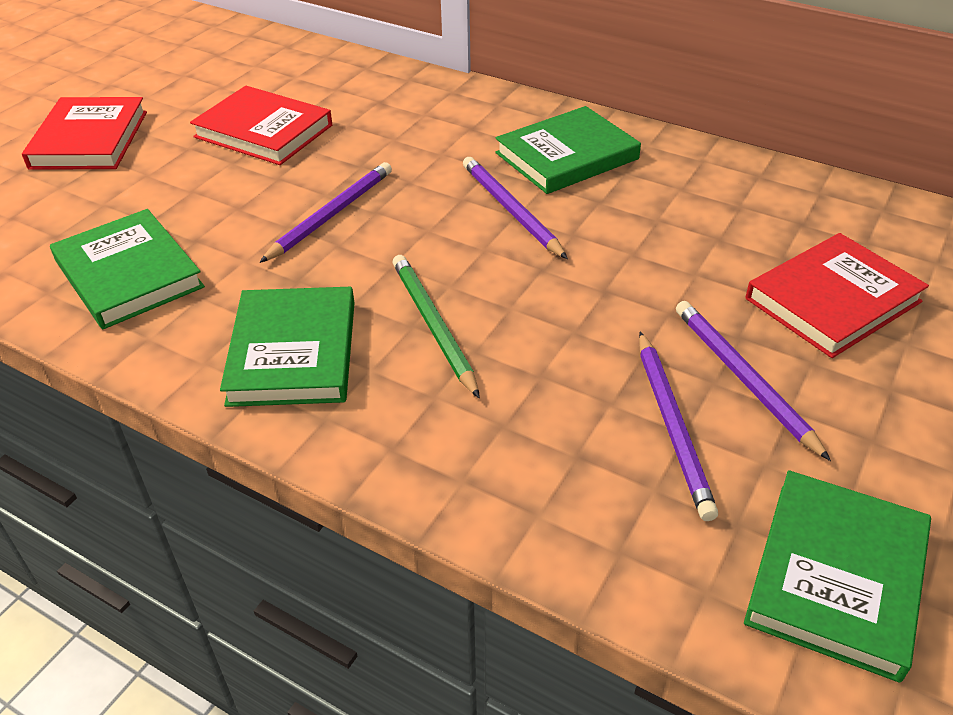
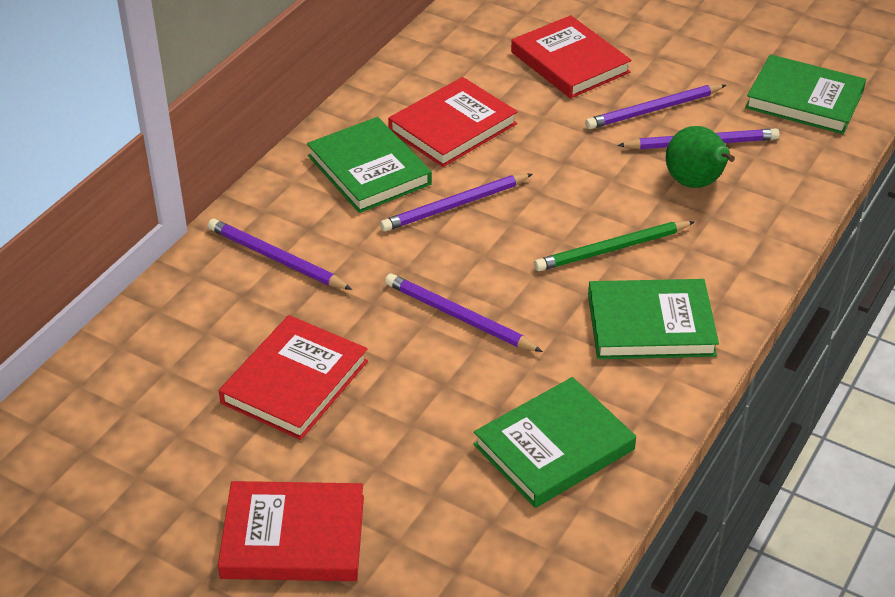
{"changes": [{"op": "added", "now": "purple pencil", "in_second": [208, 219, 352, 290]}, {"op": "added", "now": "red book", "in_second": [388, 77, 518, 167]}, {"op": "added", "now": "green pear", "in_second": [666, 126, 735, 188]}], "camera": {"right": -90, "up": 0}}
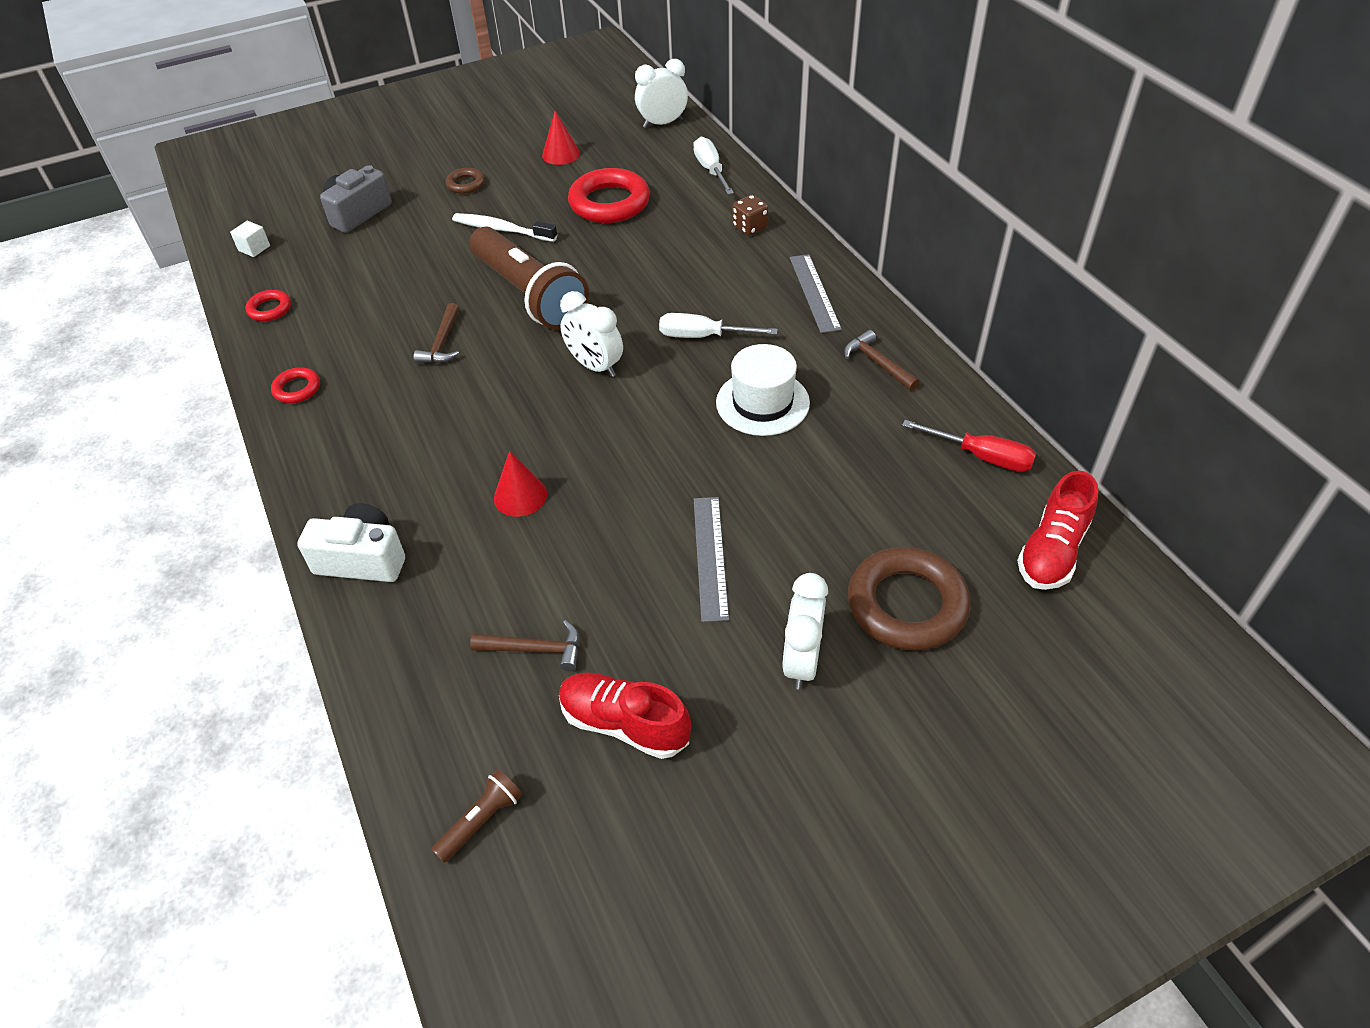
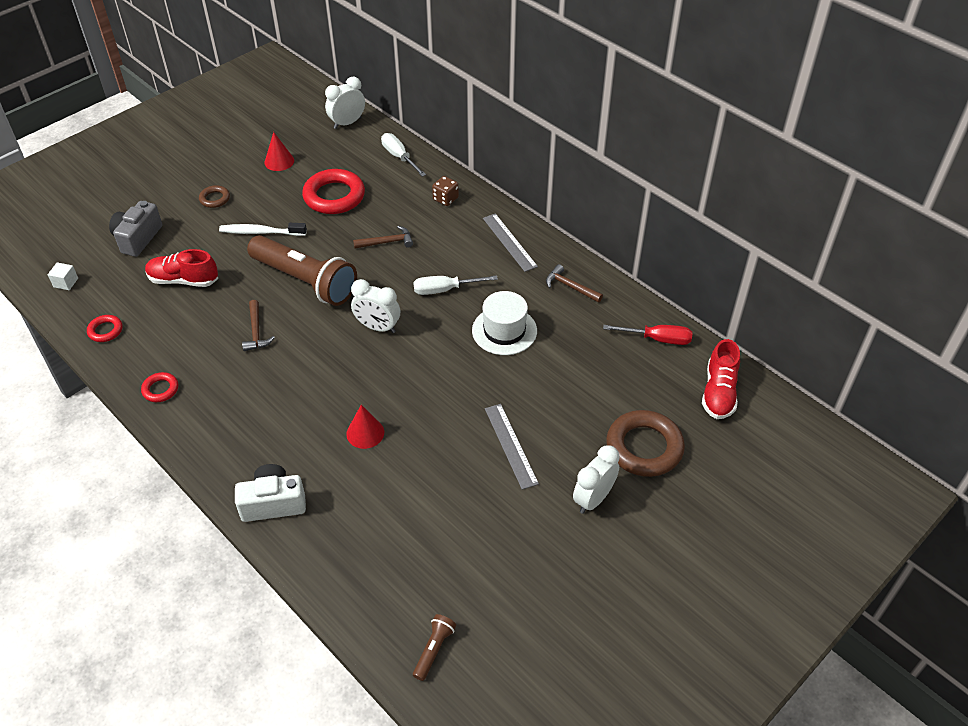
{"changes": [{"op": "moved", "was": "red shoe", "in_first": [559, 672, 691, 759], "in_second": [145, 249, 218, 287]}, {"op": "moved", "was": "brown hammer", "in_first": [470, 620, 580, 671], "in_second": [353, 226, 413, 249]}, {"op": "turned", "was": "white clock", "in_first": [782, 573, 828, 690], "in_second": [573, 445, 620, 514], "clockwise": 45}], "camera": {"right": -20, "up": 0}}
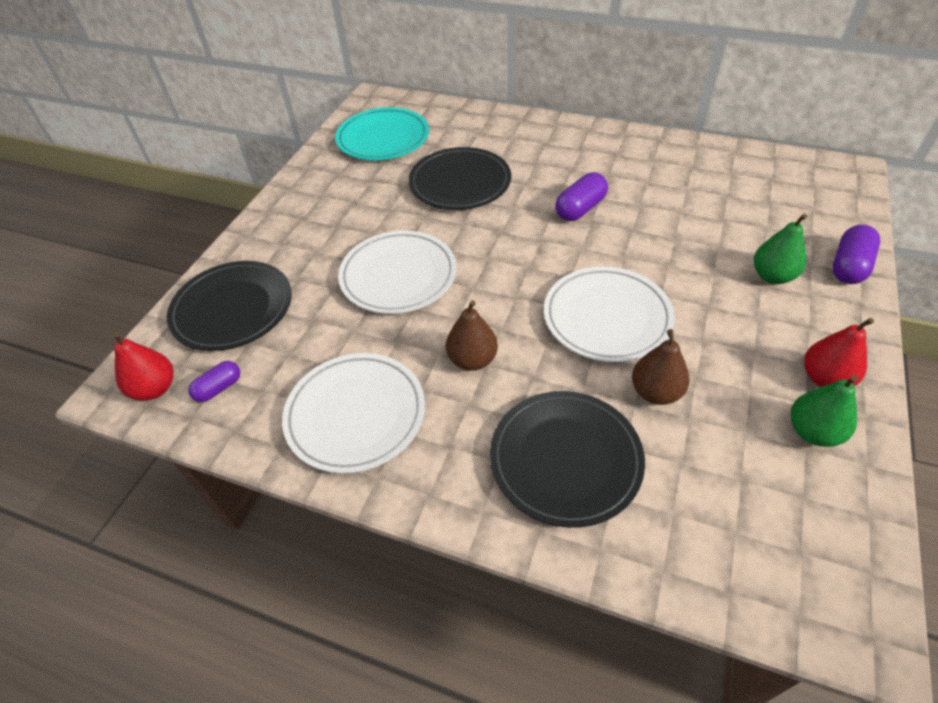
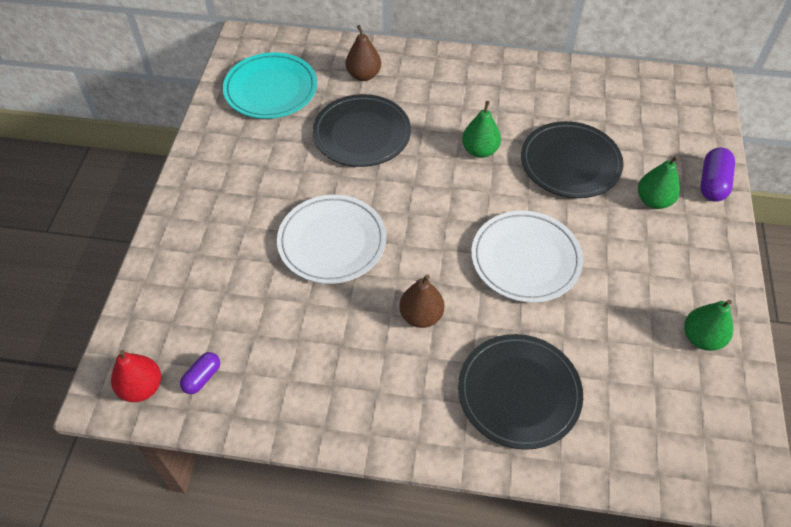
{"changes": [{"op": "moved", "was": "brown pear", "in_first": [632, 329, 690, 405], "in_second": [345, 25, 381, 81]}, {"op": "replaced", "was": "purple capsule", "now": "green pear", "in_first": [555, 172, 608, 221], "in_second": [462, 101, 501, 158]}, {"op": "moved", "was": "black plate", "in_first": [167, 261, 291, 351], "in_second": [521, 121, 623, 198]}, {"op": "removed", "was": "white plate", "in_first": [282, 353, 425, 474]}, {"op": "removed", "was": "red pear", "in_first": [804, 318, 874, 387]}], "camera": {"right": -15, "up": 5}}
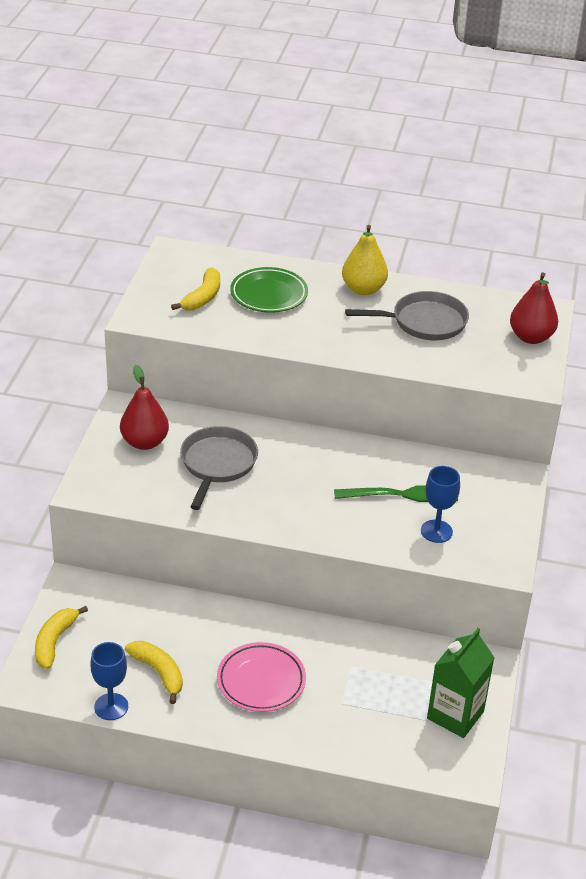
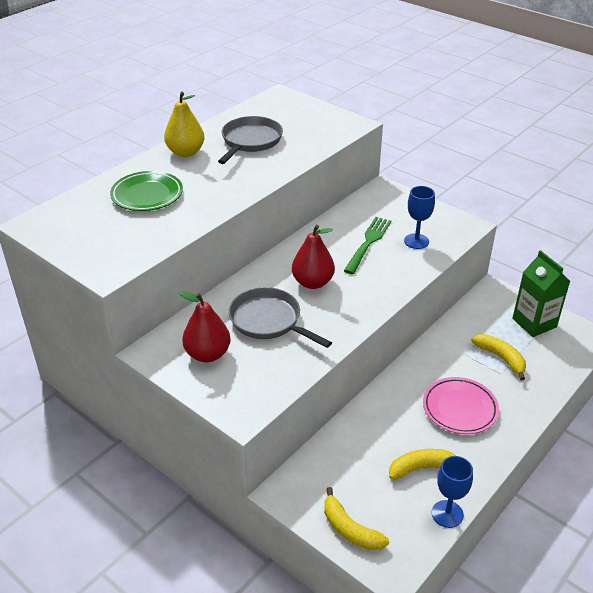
{"changes": [{"op": "moved", "was": "red pear", "in_first": [510, 272, 558, 344], "in_second": [292, 225, 335, 289]}, {"op": "moved", "was": "yellow banana", "in_first": [171, 268, 220, 310], "in_second": [471, 334, 526, 380]}], "camera": {"right": -60, "up": 0}}
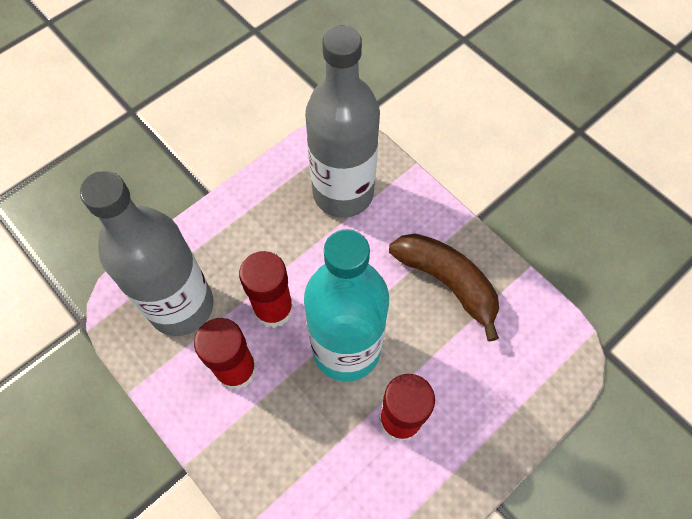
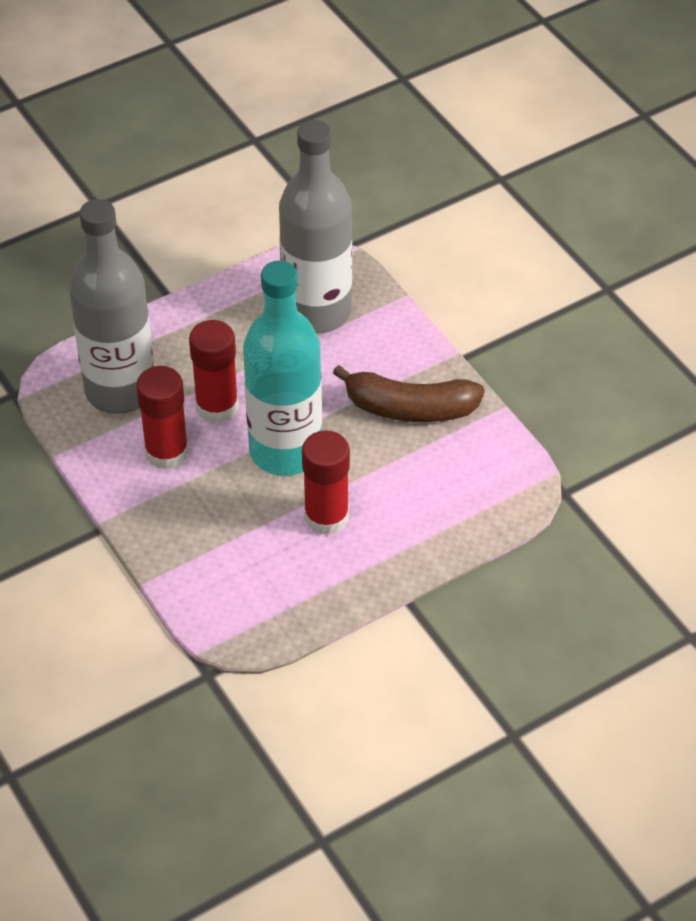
{"changes": [{"op": "turned", "was": "brown banana", "in_first": [389, 233, 499, 342], "in_second": [333, 365, 485, 422], "clockwise": 135}], "camera": {"right": 10, "up": -15}}
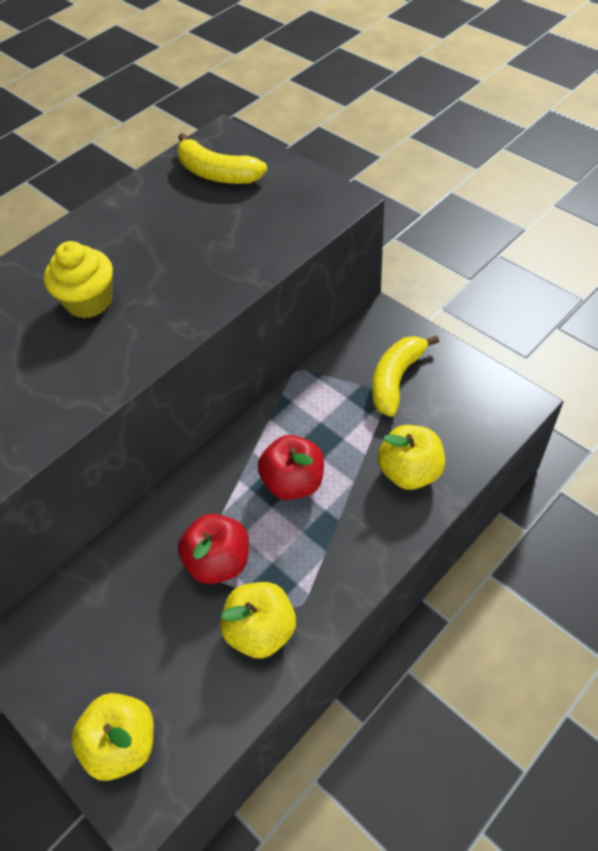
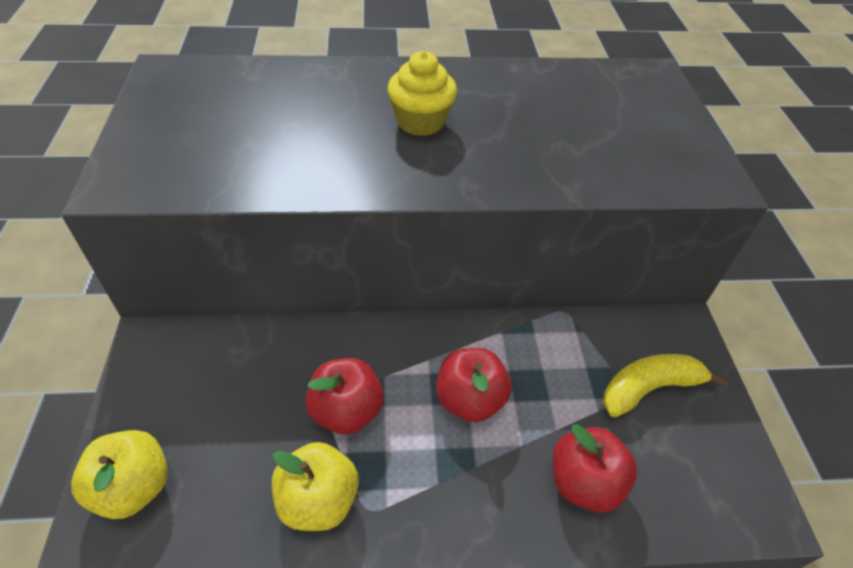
{"changes": [{"op": "recoloured", "was": "yellow apple", "now": "red apple", "in_first": [378, 425, 445, 490], "in_second": [552, 424, 637, 512]}, {"op": "removed", "was": "yellow banana", "in_first": [177, 133, 267, 184]}], "camera": {"right": 35, "up": -5}}
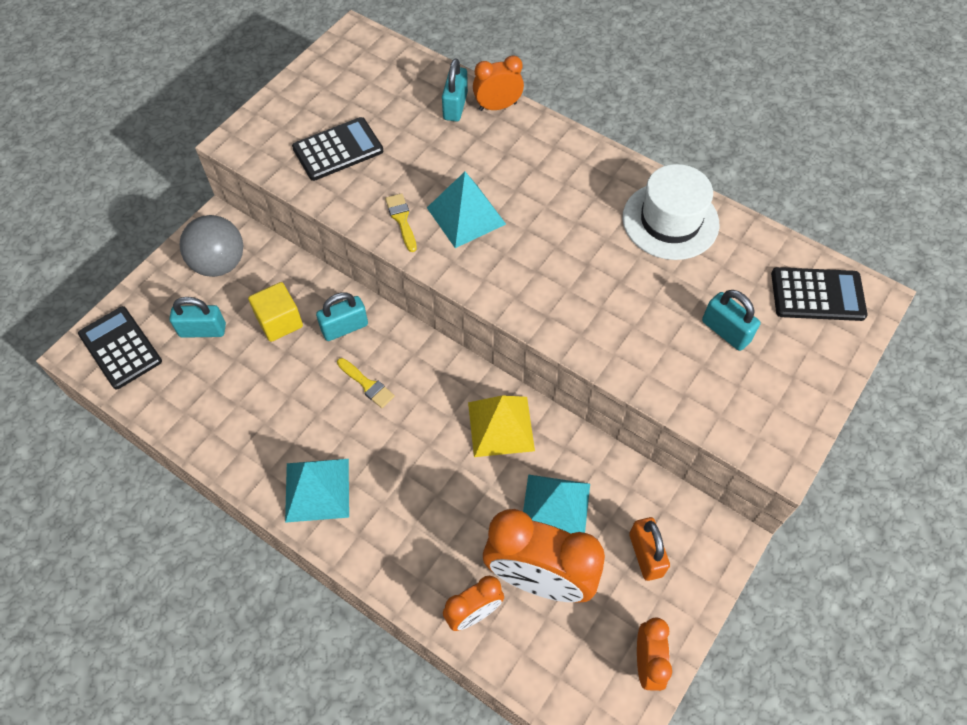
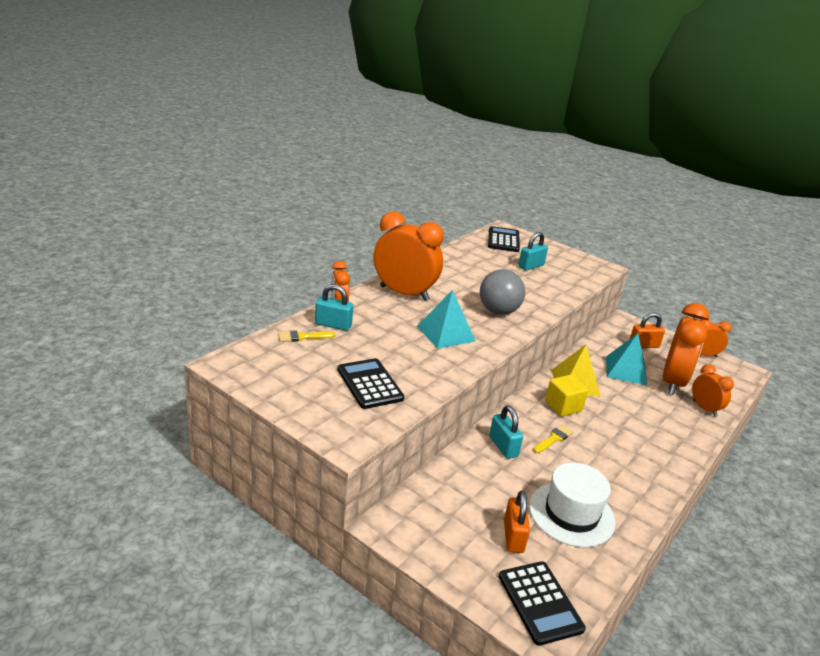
{"changes": [{"op": "moved", "was": "yellow brush", "in_first": [385, 193, 417, 252], "in_second": [278, 330, 335, 342]}, {"op": "added", "now": "orange clock", "in_second": [374, 211, 444, 301]}, {"op": "moved", "was": "grey ball", "in_first": [180, 215, 243, 277], "in_second": [480, 269, 525, 315]}, {"op": "turned", "was": "black calculator", "in_first": [78, 306, 162, 389], "in_second": [499, 561, 586, 646], "clockwise": -75}, {"op": "recoloured", "was": "turquoise padlock", "now": "orange padlock", "in_first": [170, 297, 226, 338], "in_second": [504, 491, 530, 553]}, {"op": "moved", "was": "white hat", "in_first": [623, 164, 719, 260], "in_second": [529, 462, 616, 547]}, {"op": "moved", "was": "yellow cube", "in_first": [248, 282, 303, 342], "in_second": [545, 375, 588, 417]}, {"op": "removed", "was": "turquoise pyramid", "in_first": [285, 459, 349, 523]}], "camera": {"right": -90, "up": -30}}
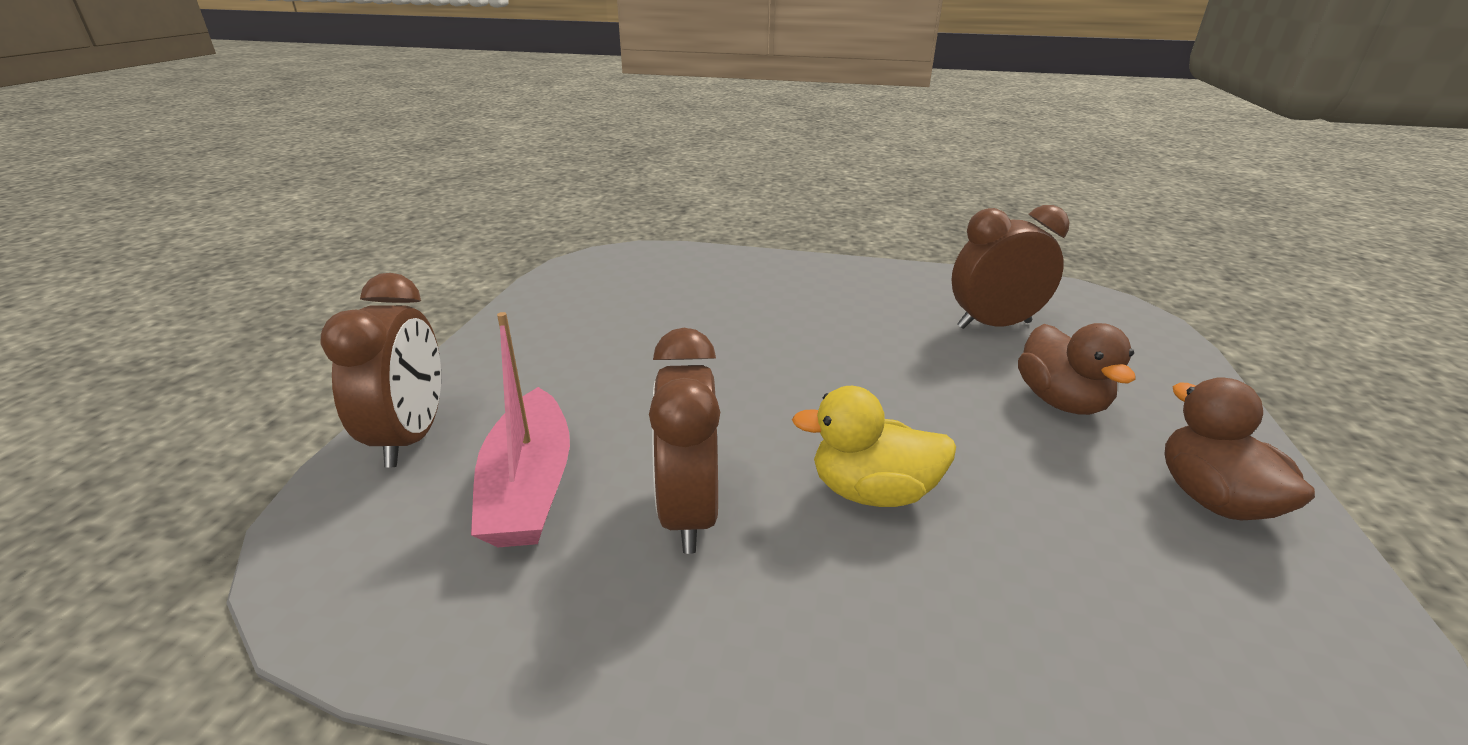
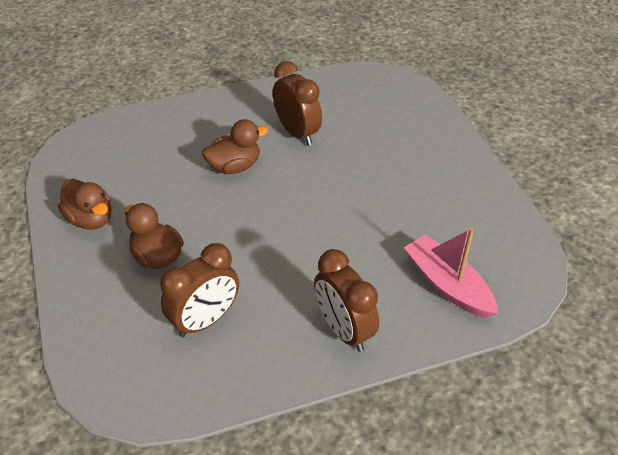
{"changes": [{"op": "recoloured", "was": "yellow duck", "now": "brown duck", "in_first": [792, 386, 956, 507], "in_second": [202, 119, 268, 174]}, {"op": "moved", "was": "brown clock", "in_first": [320, 273, 441, 468], "in_second": [314, 249, 379, 352]}, {"op": "moved", "was": "pink boat", "in_first": [471, 312, 570, 547], "in_second": [404, 228, 498, 318]}], "camera": {"right": 150, "up": 15}}
